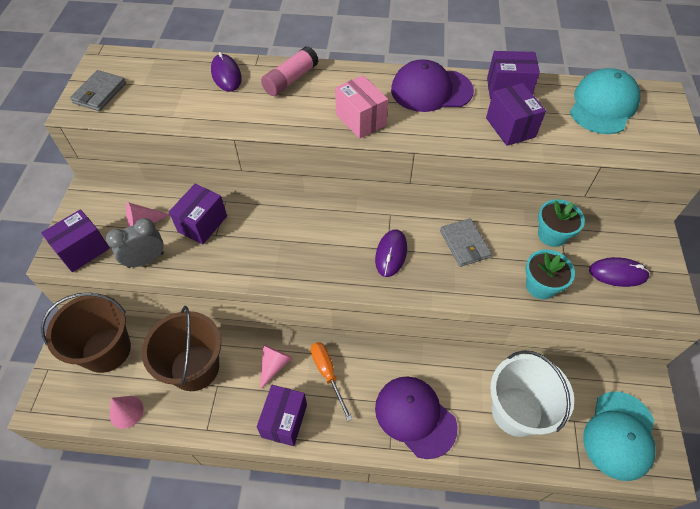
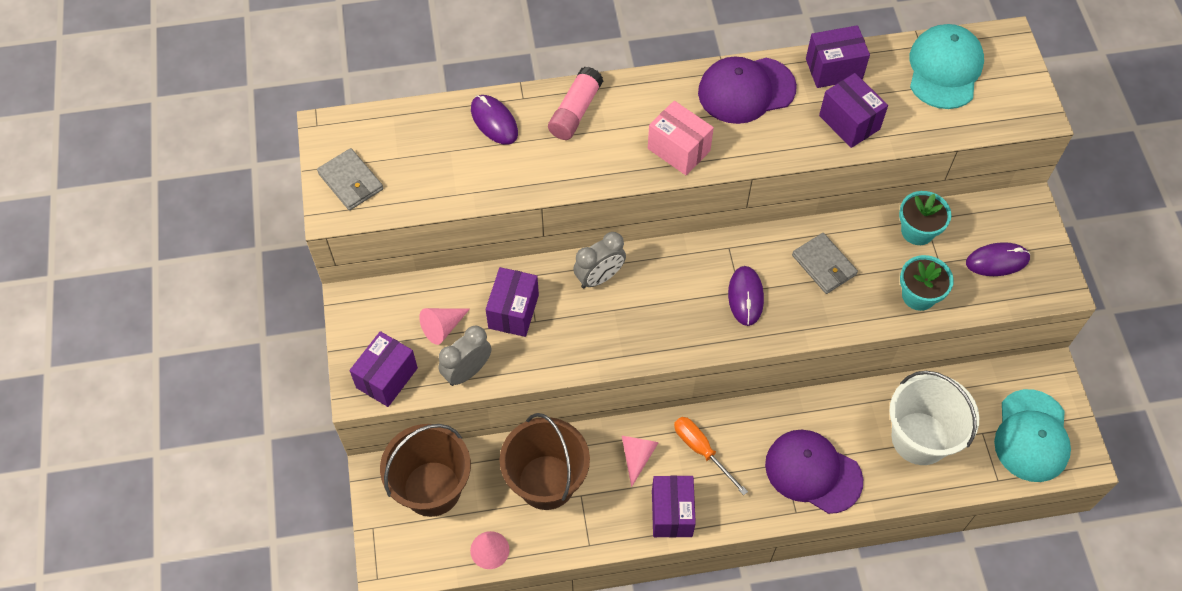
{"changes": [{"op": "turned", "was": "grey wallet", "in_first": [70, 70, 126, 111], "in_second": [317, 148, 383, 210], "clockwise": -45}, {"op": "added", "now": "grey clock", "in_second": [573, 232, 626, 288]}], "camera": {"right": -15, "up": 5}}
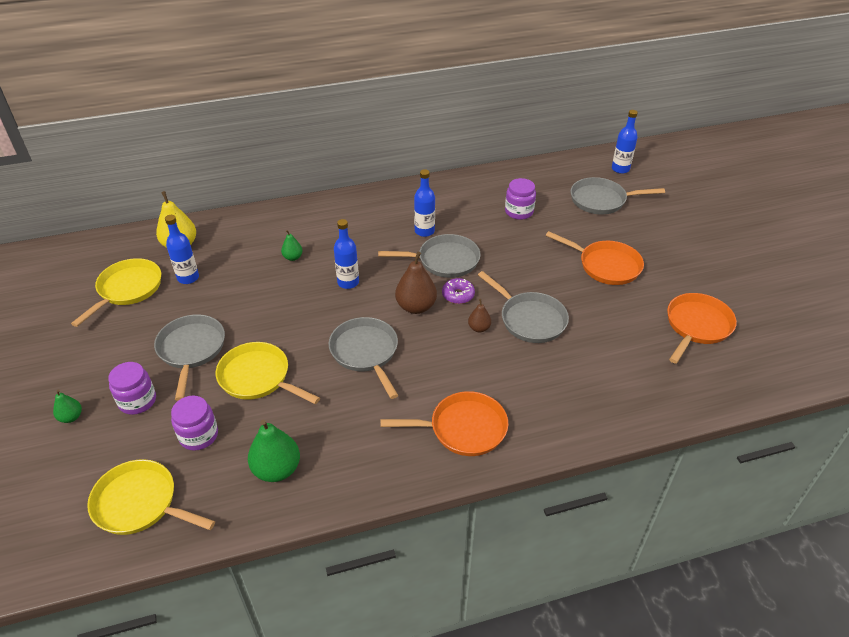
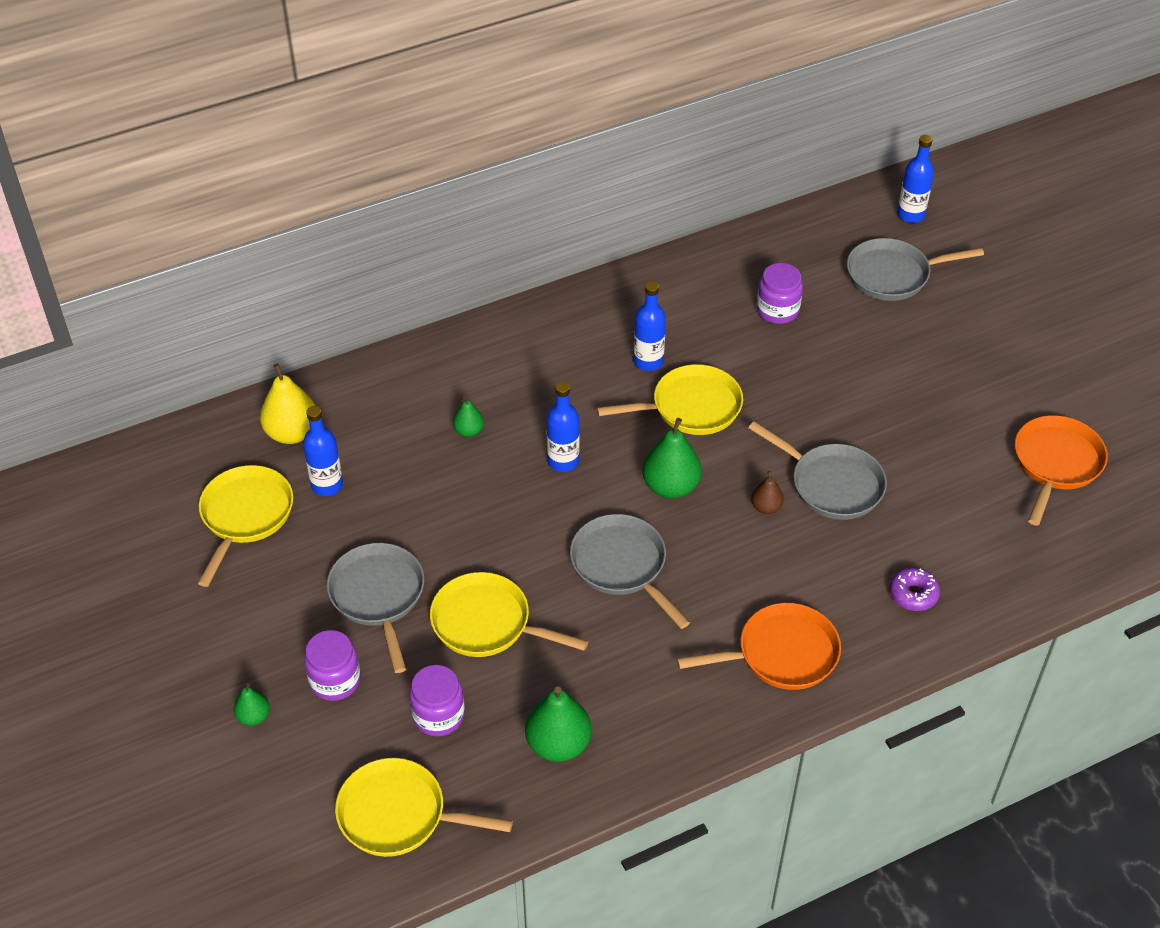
{"changes": [{"op": "recoloured", "was": "grey pan", "now": "yellow pan", "in_first": [378, 234, 481, 278], "in_second": [597, 364, 743, 435]}, {"op": "recoloured", "was": "brown pear", "now": "green pear", "in_first": [395, 252, 437, 314], "in_second": [642, 418, 702, 499]}, {"op": "moved", "was": "purple donut", "in_first": [442, 278, 475, 304], "in_second": [889, 567, 940, 611]}, {"op": "removed", "was": "orange pan", "in_first": [546, 231, 644, 285]}], "camera": {"right": -10, "up": 5}}
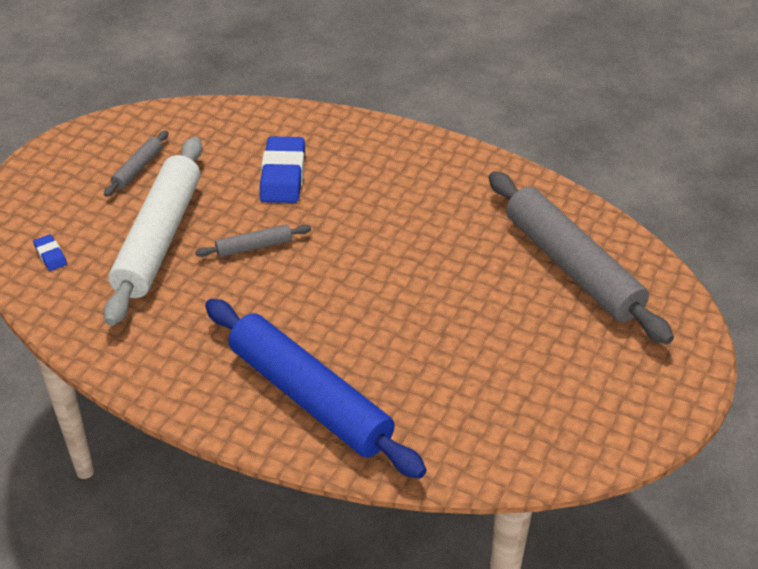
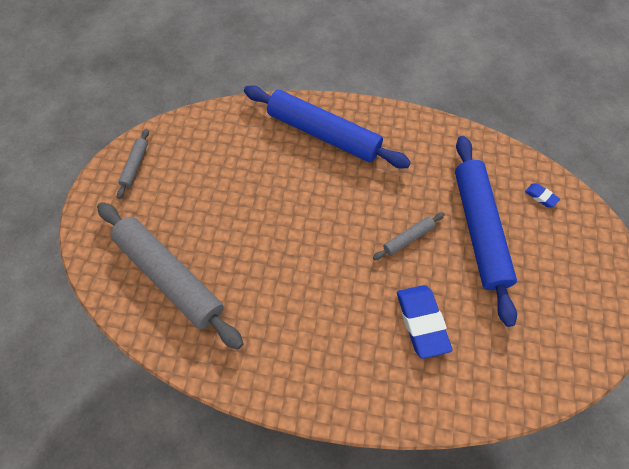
{"changes": [{"op": "moved", "was": "grey rolling pin", "in_first": [104, 130, 168, 197], "in_second": [117, 129, 149, 199]}, {"op": "recoloured", "was": "white rolling pin", "now": "blue rolling pin", "in_first": [103, 137, 203, 326], "in_second": [455, 136, 517, 327]}], "camera": {"right": 165, "up": 20}}
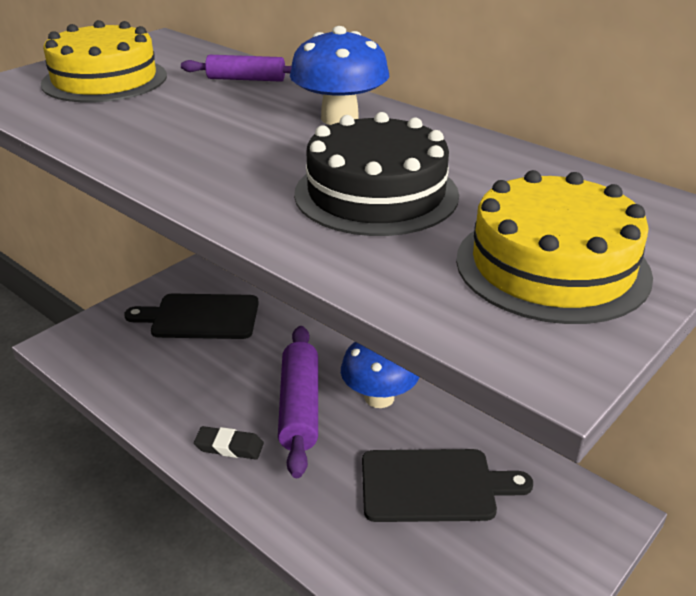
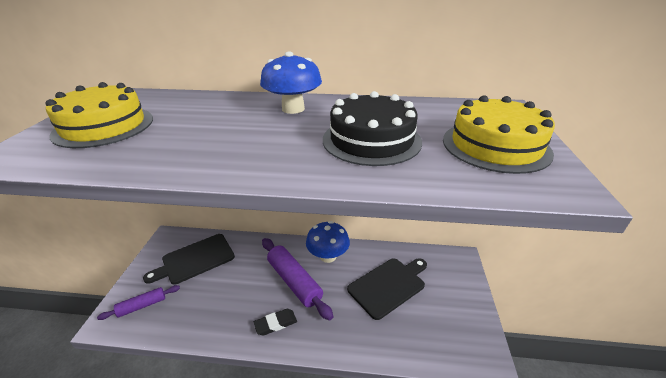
{"changes": [{"op": "moved", "was": "purple rolling pin", "in_first": [181, 55, 292, 82], "in_second": [97, 285, 180, 320]}], "camera": {"right": -35, "up": 0}}
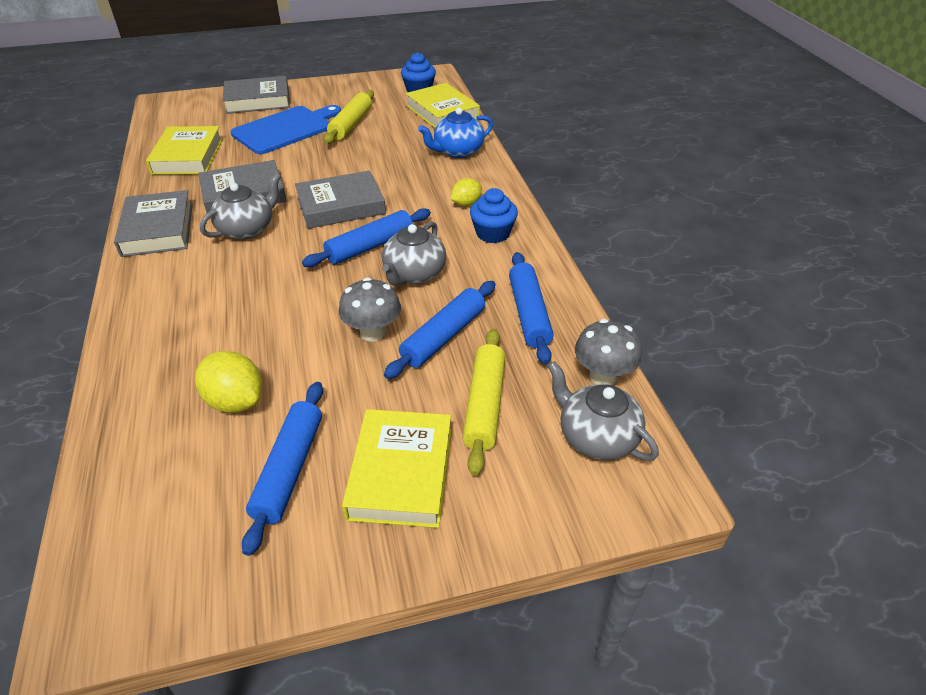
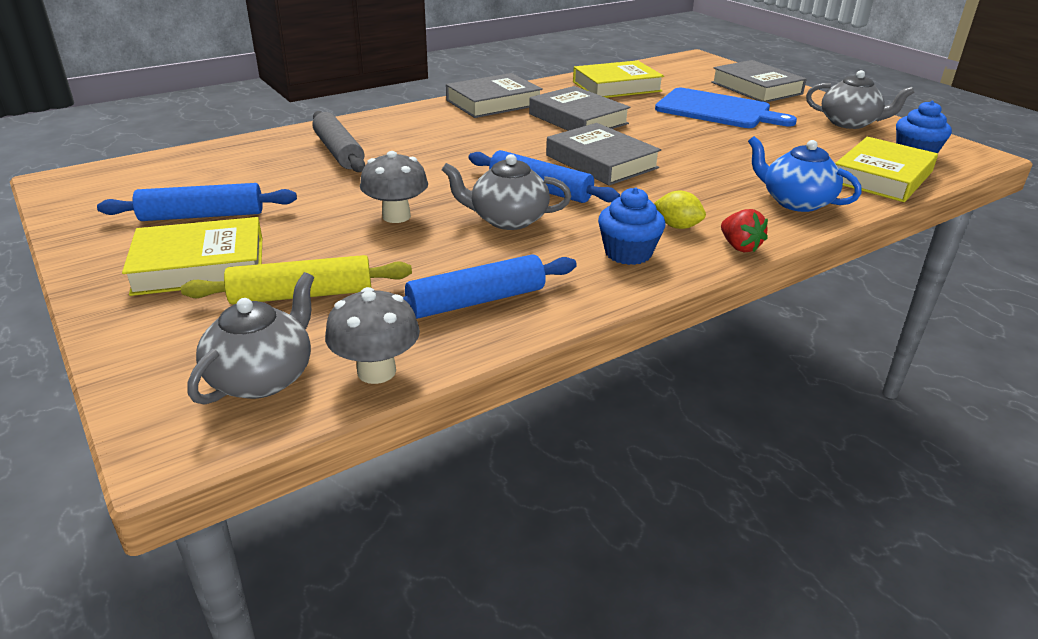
{"changes": [{"op": "added", "now": "grey rolling pin", "in_second": [312, 111, 365, 172]}, {"op": "added", "now": "red strawberry", "in_second": [721, 209, 768, 252]}, {"op": "moved", "was": "grey teapot", "in_first": [200, 173, 281, 240], "in_second": [806, 70, 914, 129]}, {"op": "removed", "was": "yellow lemon", "in_first": [195, 351, 262, 413]}, {"op": "removed", "was": "yellow rolling pin", "in_first": [324, 90, 374, 144]}, {"op": "removed", "was": "blue rolling pin", "in_first": [384, 281, 496, 379]}], "camera": {"right": 70, "up": -10}}
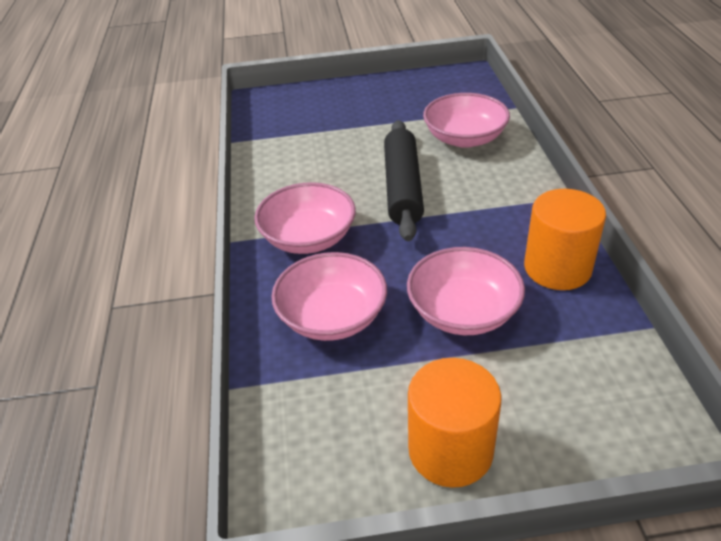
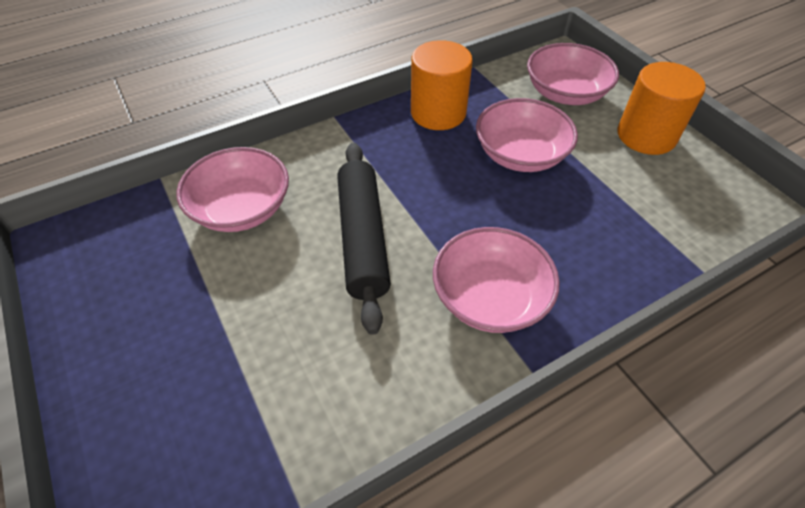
{"changes": [{"op": "turned", "was": "black rolling pin", "in_first": [384, 120, 424, 241], "in_second": [337, 143, 391, 335], "clockwise": -75}, {"op": "moved", "was": "pink bowl", "in_first": [271, 252, 387, 341], "in_second": [527, 43, 619, 105]}], "camera": {"right": -115, "up": 10}}
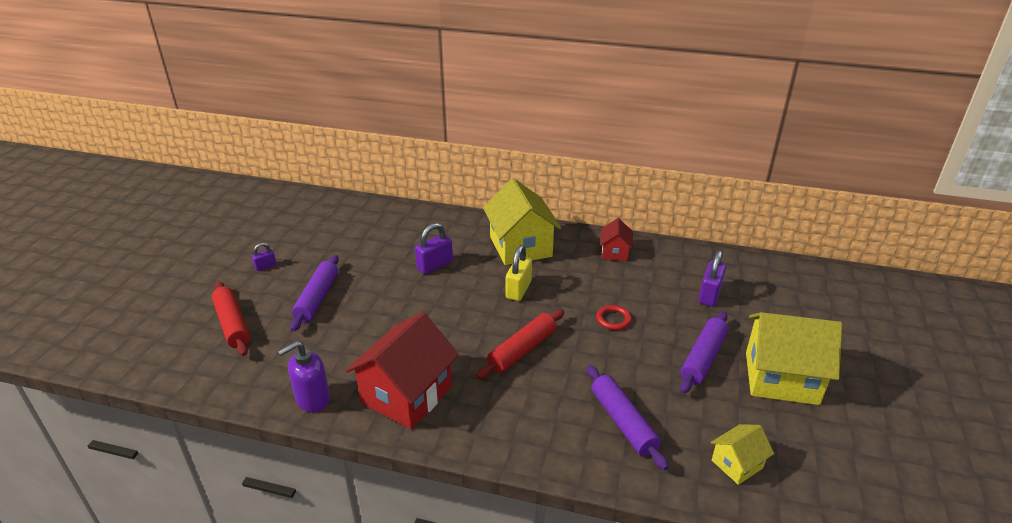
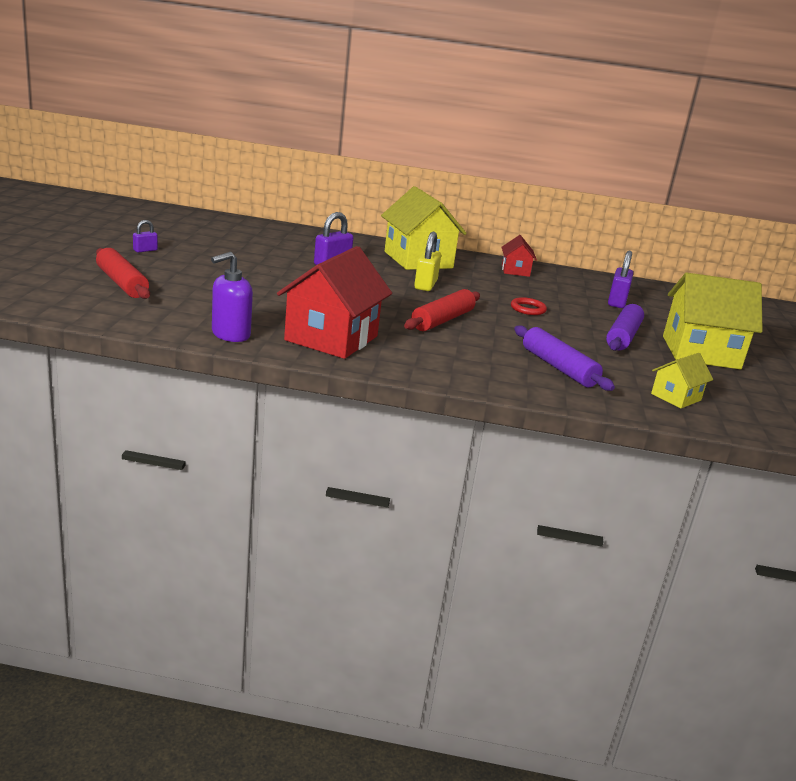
{"changes": [{"op": "removed", "was": "purple rolling pin", "in_first": [290, 255, 339, 331]}], "camera": {"right": -10, "up": -10}}
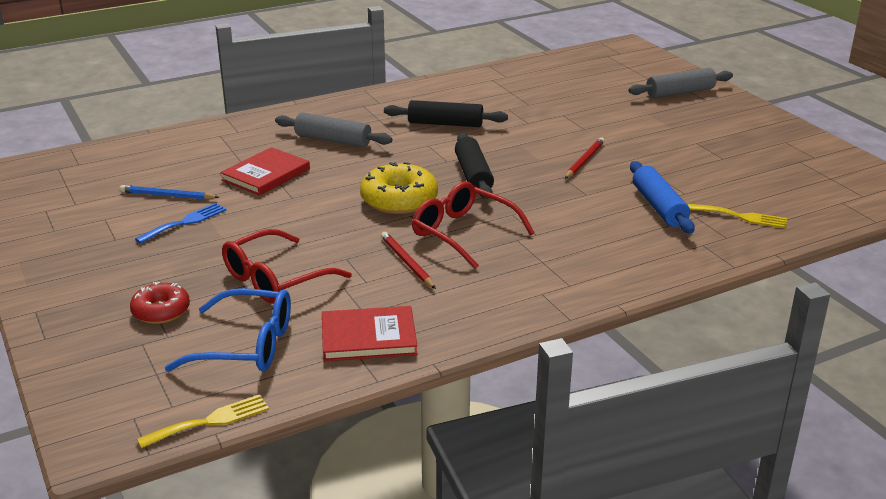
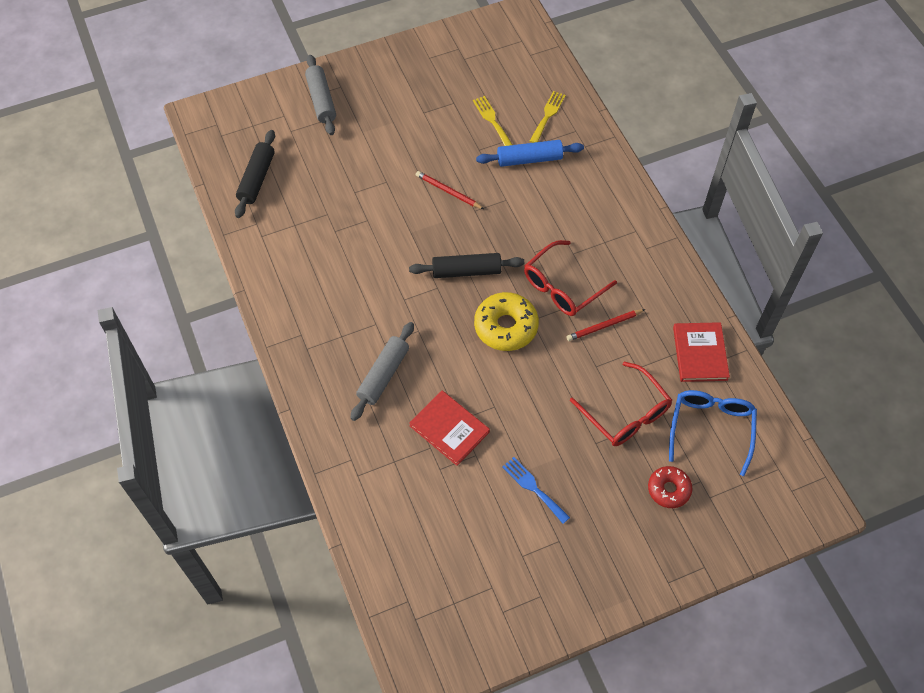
{"changes": [{"op": "moved", "was": "black rolling pin", "in_first": [384, 100, 508, 127], "in_second": [235, 130, 275, 218]}, {"op": "moved", "was": "yellow fork", "in_first": [137, 394, 269, 449], "in_second": [473, 96, 512, 146]}, {"op": "removed", "was": "blue pencil", "in_first": [120, 185, 219, 200]}], "camera": {"right": -85, "up": 30}}
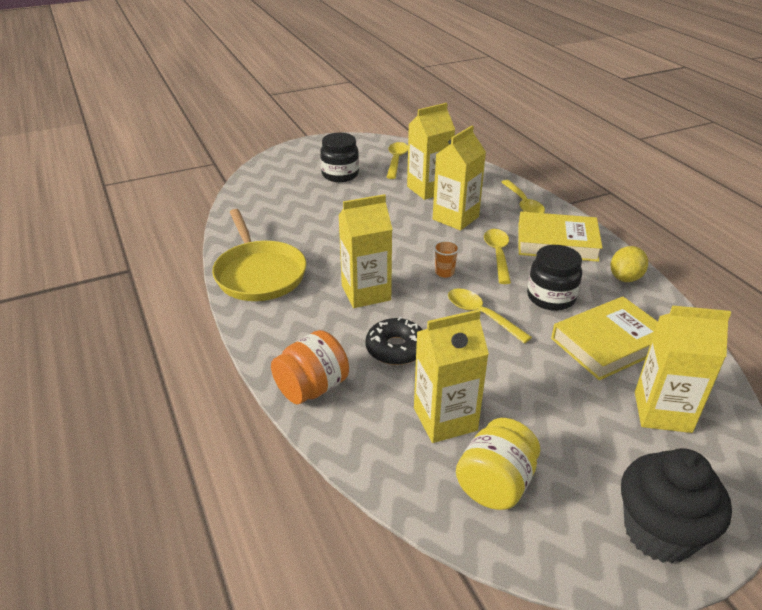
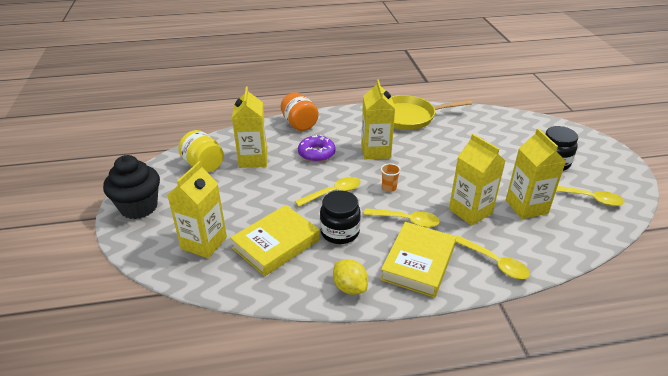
{"changes": [{"op": "turned", "was": "yellow book", "in_first": [551, 296, 658, 380], "in_second": [230, 205, 320, 276], "clockwise": 60}, {"op": "recoloured", "was": "black donut", "now": "purple donut", "in_first": [365, 317, 423, 365], "in_second": [298, 135, 336, 162]}, {"op": "turned", "was": "yellow spoon", "in_first": [501, 180, 545, 213], "in_second": [456, 236, 530, 279], "clockwise": -135}], "camera": {"right": 105, "up": 0}}
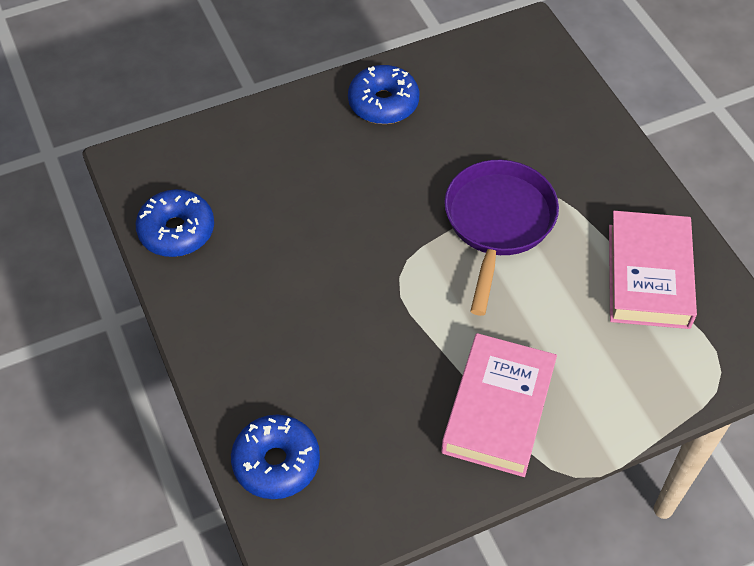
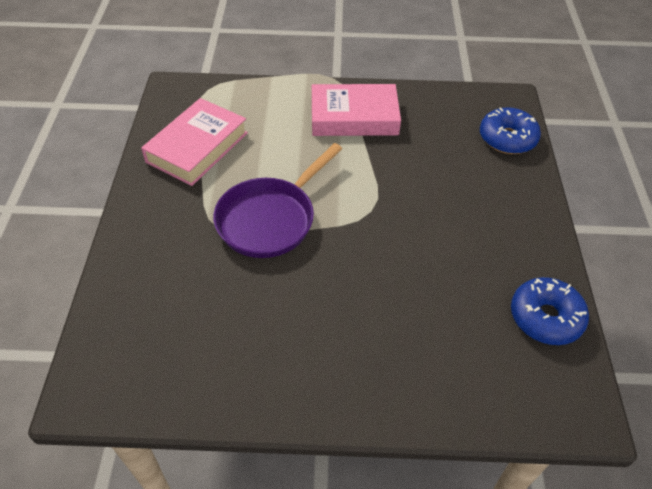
{"changes": [{"op": "turned", "was": "pink book", "in_first": [441, 333, 557, 477], "in_second": [312, 84, 401, 136], "clockwise": 45}, {"op": "removed", "was": "blue donut", "in_first": [348, 65, 419, 124]}], "camera": {"right": -155, "up": -5}}
